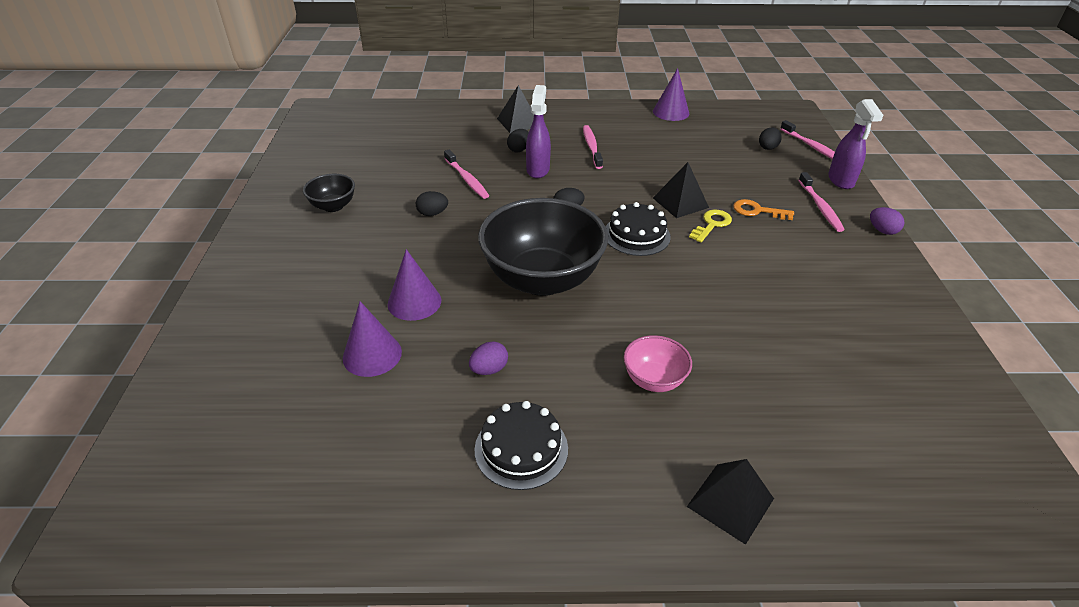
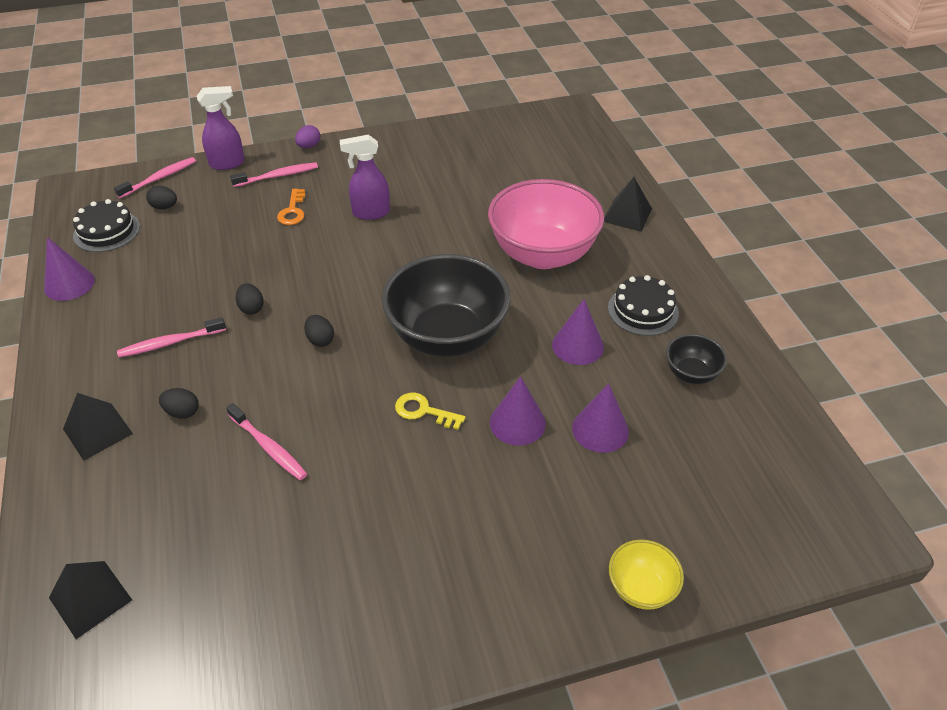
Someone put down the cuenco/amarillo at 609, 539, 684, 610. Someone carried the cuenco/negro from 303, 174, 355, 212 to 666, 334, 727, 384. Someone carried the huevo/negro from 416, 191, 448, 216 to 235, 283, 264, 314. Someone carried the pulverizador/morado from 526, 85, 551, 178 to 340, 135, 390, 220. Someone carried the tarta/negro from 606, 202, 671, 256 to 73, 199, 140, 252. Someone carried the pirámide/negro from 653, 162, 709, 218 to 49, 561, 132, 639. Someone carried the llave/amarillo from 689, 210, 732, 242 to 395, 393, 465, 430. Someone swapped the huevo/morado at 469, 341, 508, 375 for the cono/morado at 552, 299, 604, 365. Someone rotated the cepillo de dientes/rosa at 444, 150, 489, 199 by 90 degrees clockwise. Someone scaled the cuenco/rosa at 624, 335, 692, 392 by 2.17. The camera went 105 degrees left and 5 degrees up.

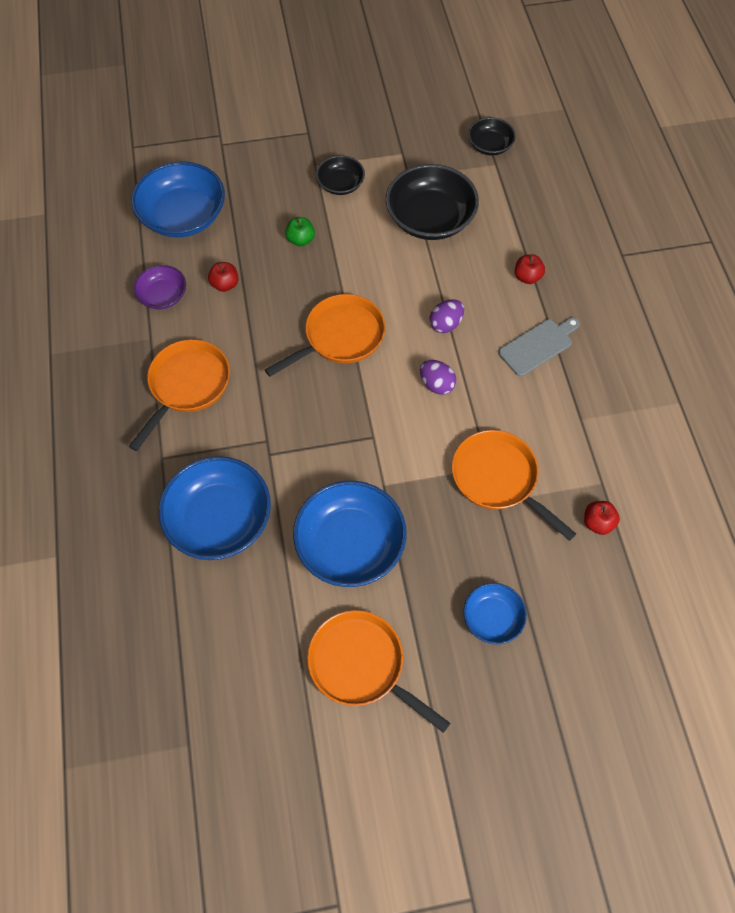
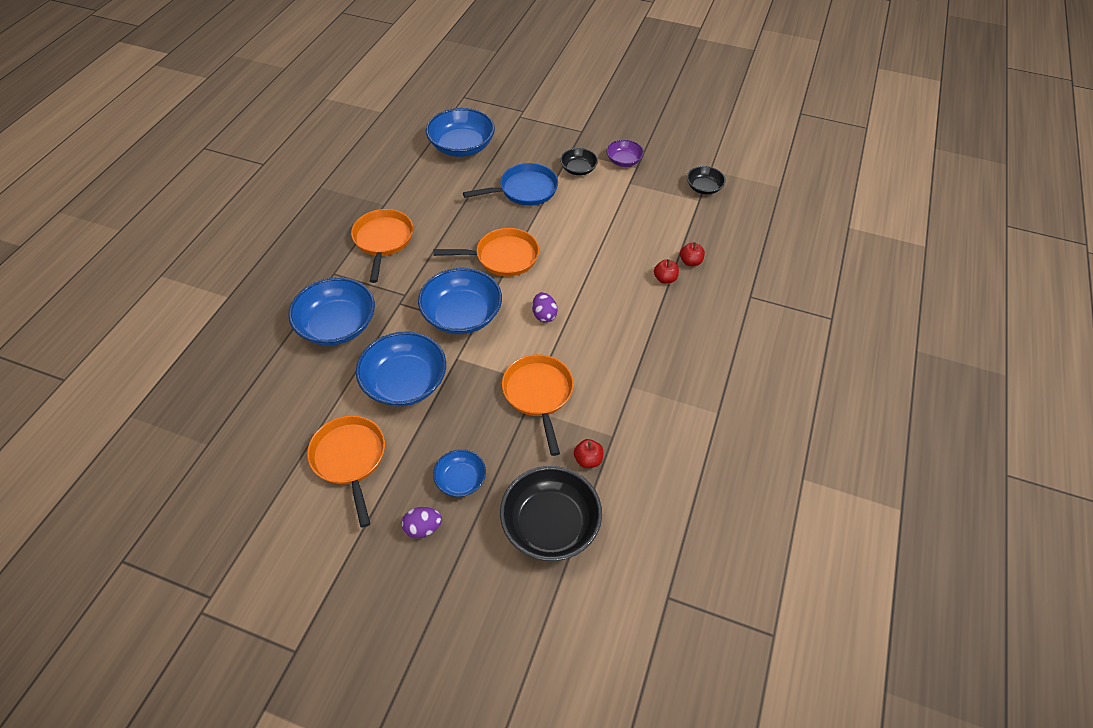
Someone took away the tabla de cortar/gris at 498, 318, 580, 376. Someone put down the cuenco/azul at 418, 268, 502, 334. Someone carried the cuenco/morado from 133, 265, 186, 309 to 606, 140, 644, 167. Someone carried the manzana/rojo from 208, 262, 238, 292 to 680, 242, 705, 266. Someone carried the cuenco/negro from 386, 164, 479, 240 to 500, 466, 602, 561. Someone carried the huevo/morado from 430, 299, 464, 333 to 402, 507, 442, 538. Someone swapped the manzana/verde at 285, 217, 315, 246 for the sartén/azul at 463, 163, 558, 206. Someone rotated the sartén/naranja at 129, 339, 230, 451 by 60 degrees counterclockwise. The camera went 30 degrees right and 10 degrees down.

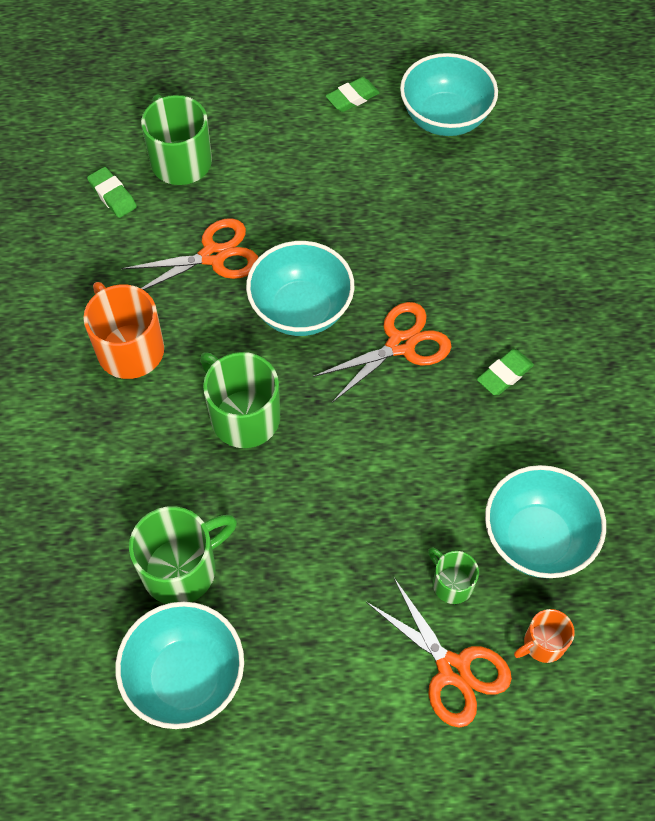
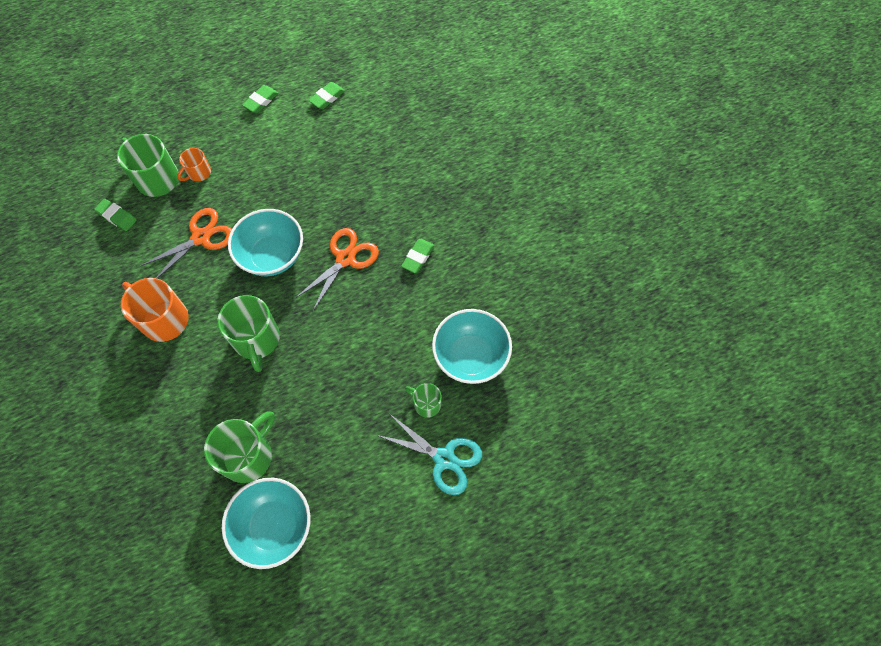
Someone carried the taza/naranja from 514, 609, 575, 663 to 177, 148, 211, 182. Someone swapped the cuenco/turquesa at 400, 53, 498, 136 for the goma de borrar/verde at 309, 82, 345, 109. Someone repainted the tijeras/naranja at 366, 578, 512, 728, which became the tijeras/turquesa at 377, 414, 482, 495. Someone rotated the taza/verde at 200, 352, 280, 448 by 135 degrees counterclockwise. The camera went 20 degrees left and 5 degrees up.

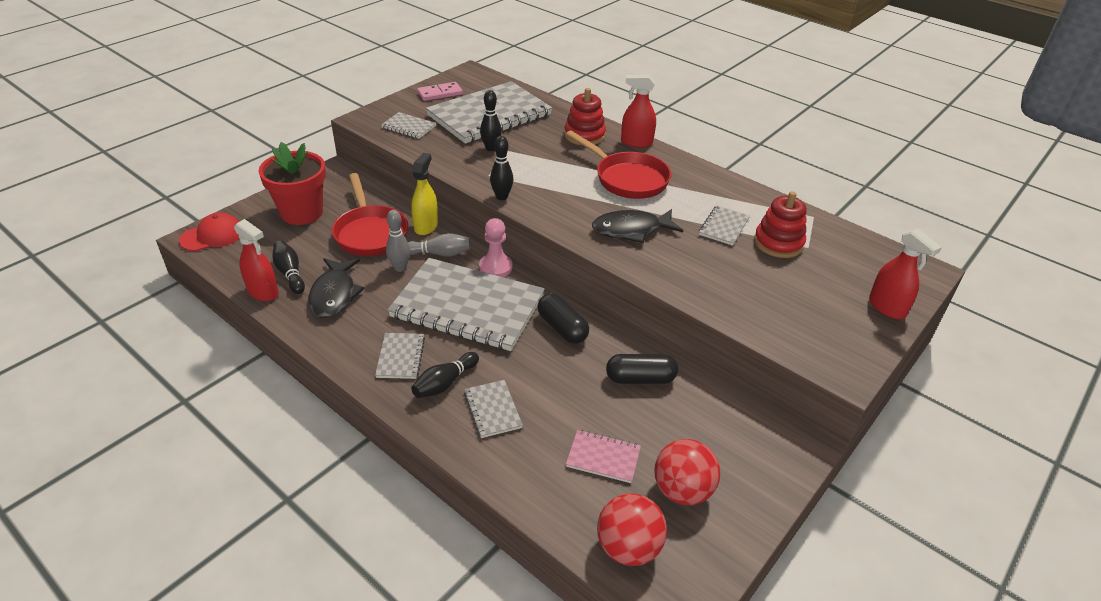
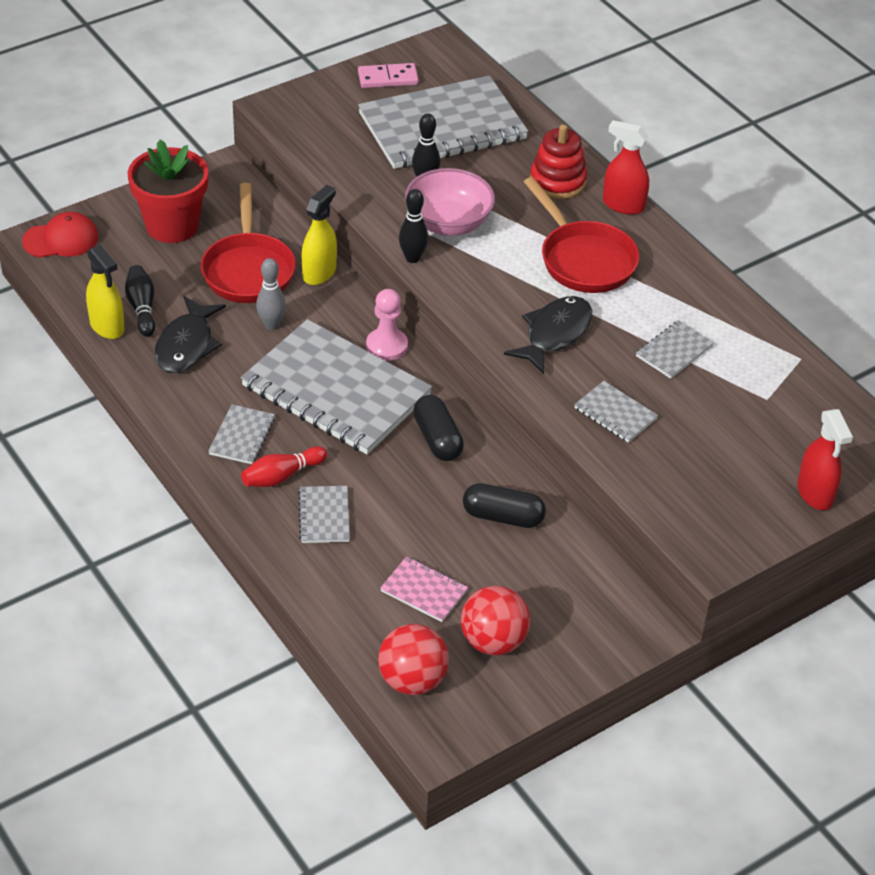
Someone took away the bolo/gris at 408, 233, 471, 256. Someone took away the juguete apilable/rojo at 754, 191, 807, 258. Someone put down the cuenco/rosa at 405, 168, 495, 236. Someone carried the cuaderno/gris from 381, 112, 436, 139 to 574, 381, 658, 443. Someone repainted the pulverizador/rojo at 234, 219, 279, 301, which became the pulverizador/amarillo at 86, 244, 124, 339. Someone repainted the bolo/negro at 411, 352, 479, 398, which became the bolo/rojo at 241, 446, 327, 487. Someone rotated the pez/negro at 592, 209, 683, 243 by 120 degrees clockwise. The camera went 15 degrees right and 5 degrees up.

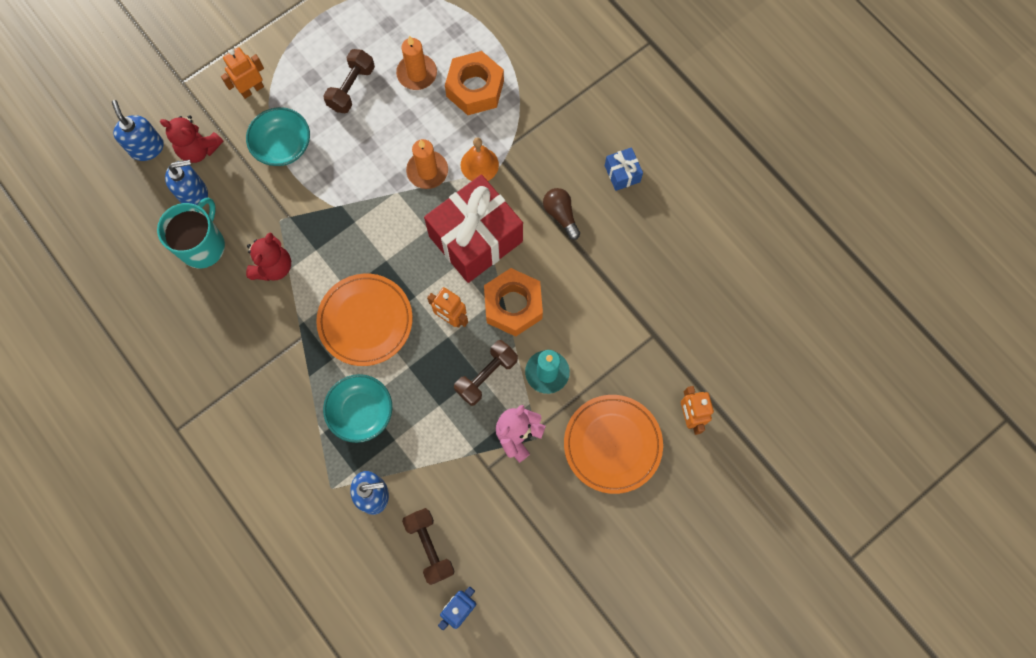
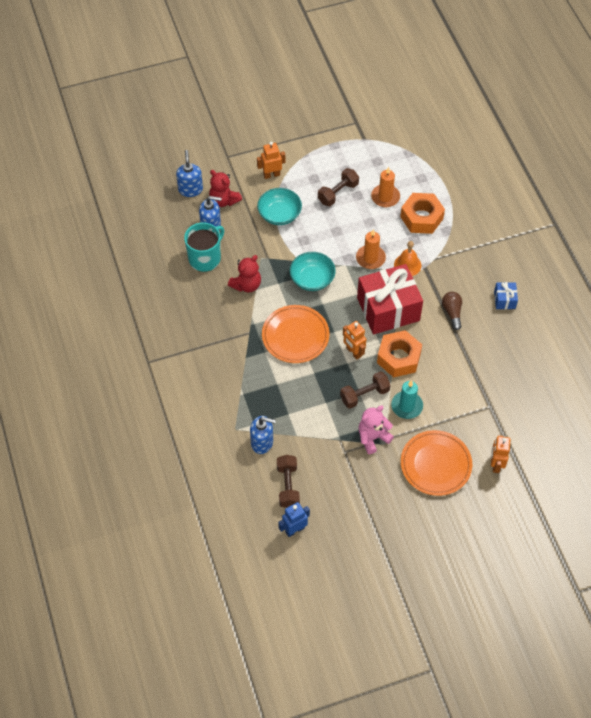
Someone carried the cuenco/turquesa from 323, 374, 392, 443 to 290, 252, 336, 291. The camera went 20 degrees right and 15 degrees down.

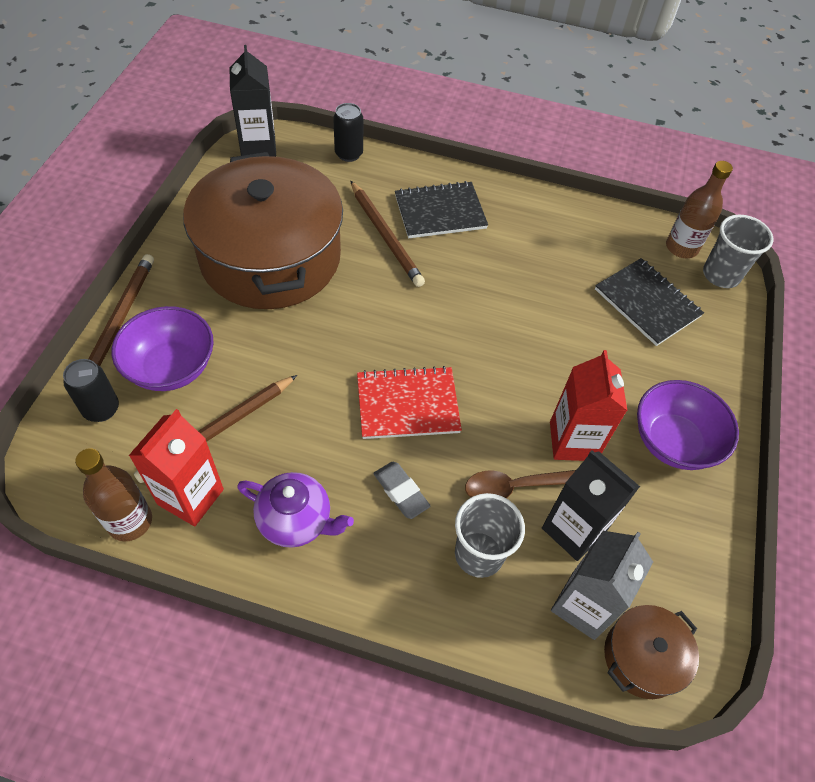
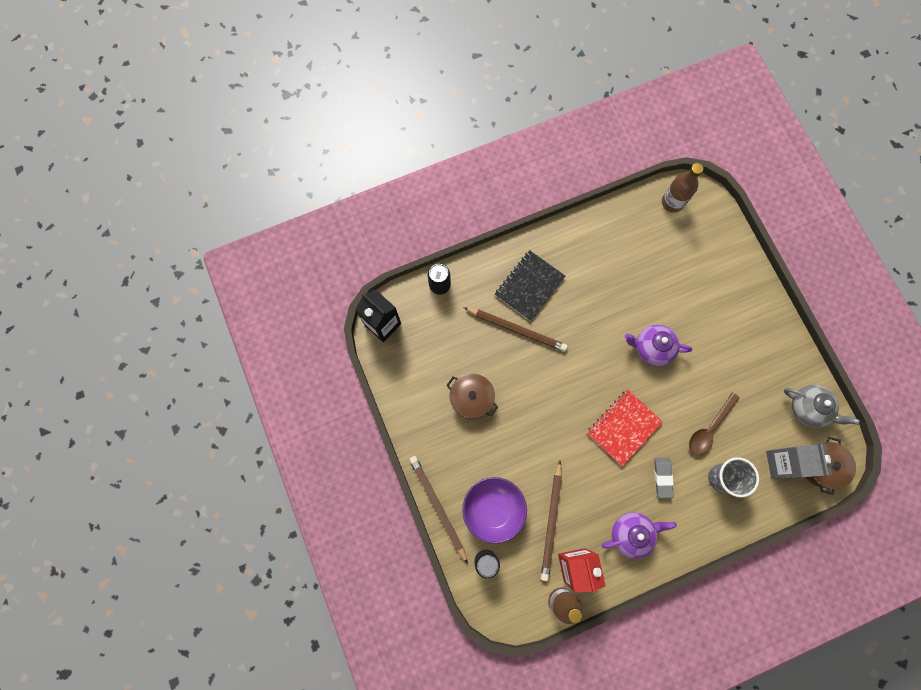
Someone took away the cartón de leche/negro at 542, 450, 640, 561. Someone took away the cartón de leche/rojo at 550, 350, 628, 461. Someone took away the cuaderno/negro at 595, 258, 704, 346. Someone took away the cuenco/morado at 637, 380, 739, 470. Someone took away the vaso/gris at 703, 215, 773, 288. Someone put down the tetera/morado at 625, 325, 692, 366. Someone put down the tetera/gris at 784, 385, 860, 428. Someone rotated the goma de borrar/gris at 373, 462, 430, 519 by 75 degrees clockwise. Someone scaled the olla/marrón at 183, 152, 343, 309 by 0.43. The camera went 35 degrees left and 20 degrees up.

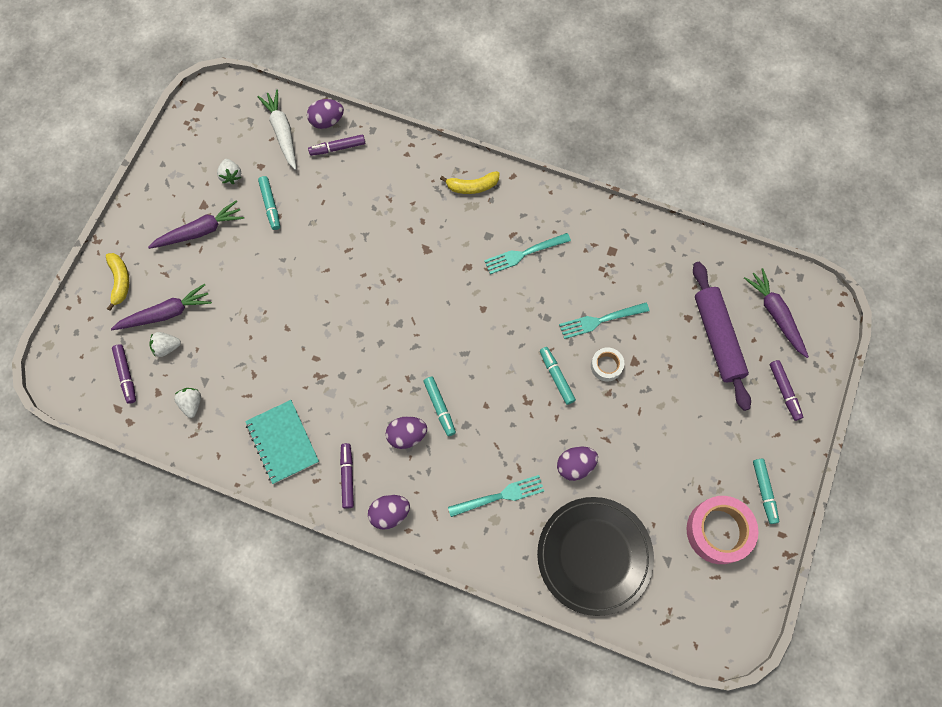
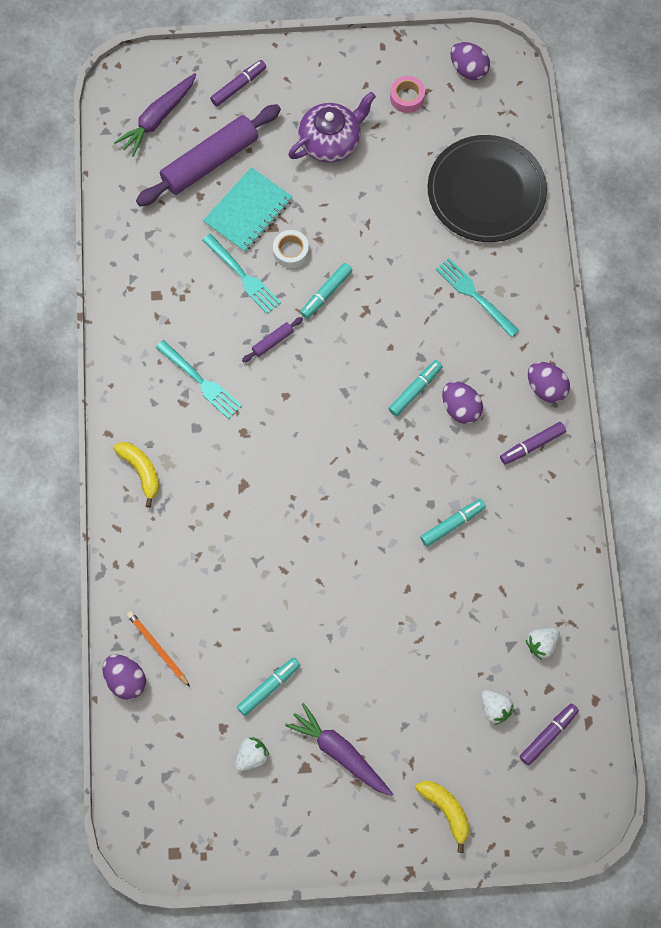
Someone took away the zanahoria/morado at 111, 284, 212, 330. Someone took away the zanahoria/blanco at 257, 90, 296, 170. Someone put down the rodillo/morado at 242, 317, 303, 363. Someone put down the tetera/morado at 288, 92, 376, 162. Someone carried the cuaderno/turquesa from 245, 400, 319, 484 to 203, 167, 293, 252. Someone carried the huevo/morado from 557, 446, 598, 481 to 450, 42, 490, 80. Someone carried the rotulador/turquesa from 753, 459, 779, 524 to 420, 499, 486, 547. Someone swapped the rotulador/morado at 308, 134, 365, 156 for the lápiz/naranja at 127, 611, 190, 687. Someone rotated the plátano/amarillo at 106, 253, 129, 311 by 90 degrees clockwise. Someone scaled the cinta adhesiva/rosa at 686, 496, 758, 564 by 0.53. The camera went 115 degrees left and 0 degrees up.

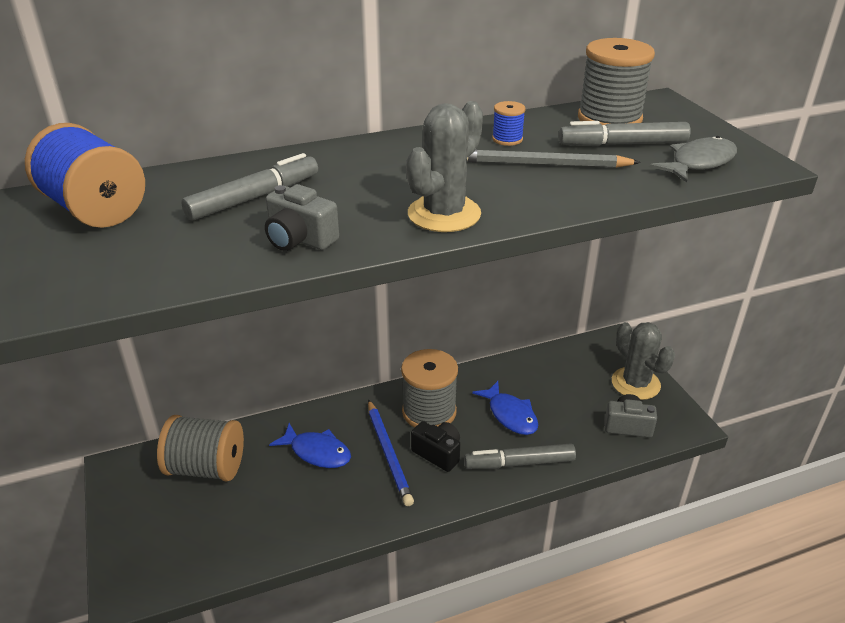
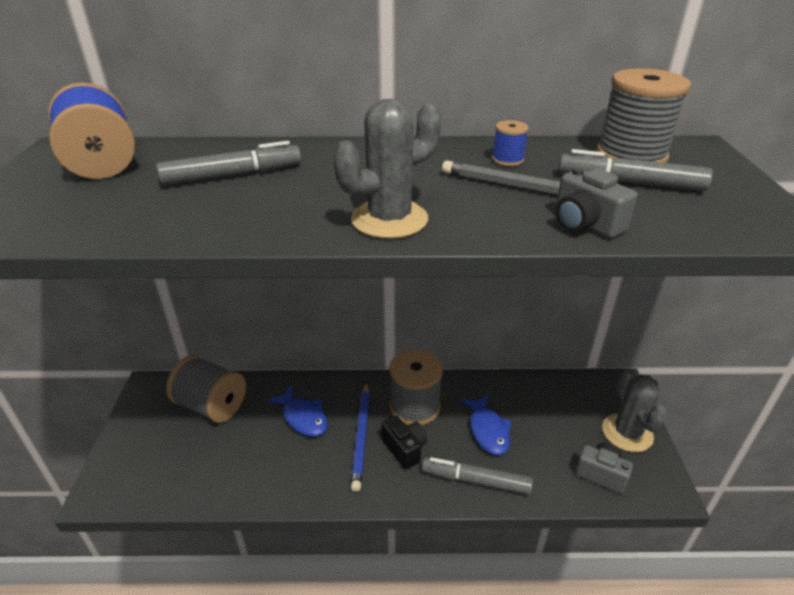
Someone took away the pez/gris at 650, 136, 737, 183. Someone carried the cámara/gris from 265, 184, 339, 251 to 555, 167, 637, 238. The camera went 20 degrees right and 0 degrees up.

